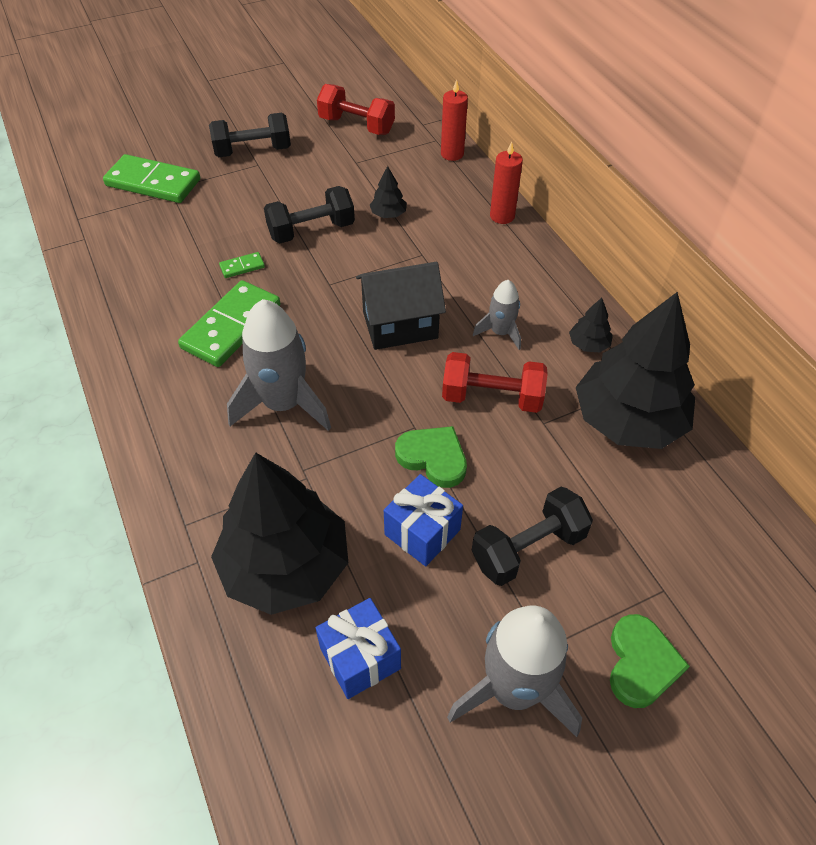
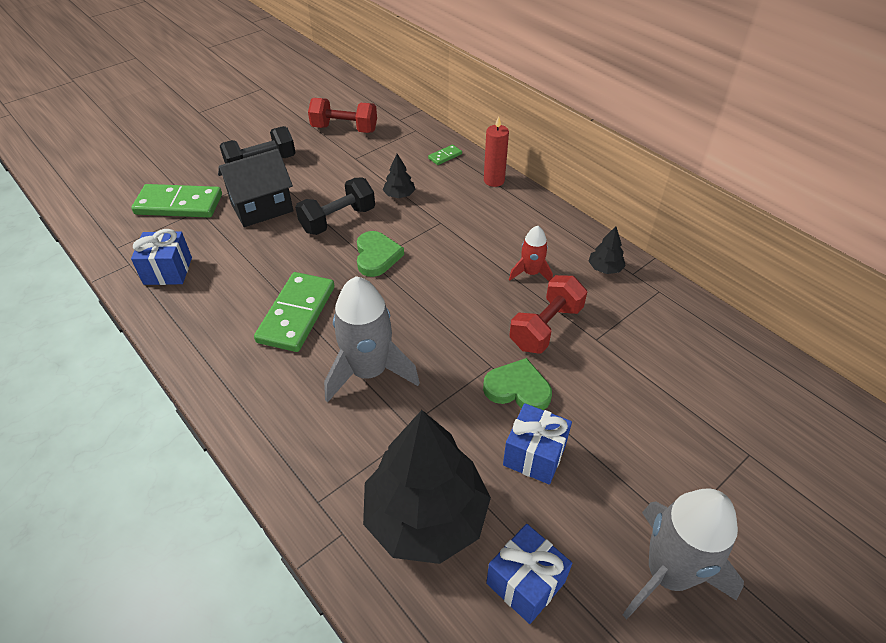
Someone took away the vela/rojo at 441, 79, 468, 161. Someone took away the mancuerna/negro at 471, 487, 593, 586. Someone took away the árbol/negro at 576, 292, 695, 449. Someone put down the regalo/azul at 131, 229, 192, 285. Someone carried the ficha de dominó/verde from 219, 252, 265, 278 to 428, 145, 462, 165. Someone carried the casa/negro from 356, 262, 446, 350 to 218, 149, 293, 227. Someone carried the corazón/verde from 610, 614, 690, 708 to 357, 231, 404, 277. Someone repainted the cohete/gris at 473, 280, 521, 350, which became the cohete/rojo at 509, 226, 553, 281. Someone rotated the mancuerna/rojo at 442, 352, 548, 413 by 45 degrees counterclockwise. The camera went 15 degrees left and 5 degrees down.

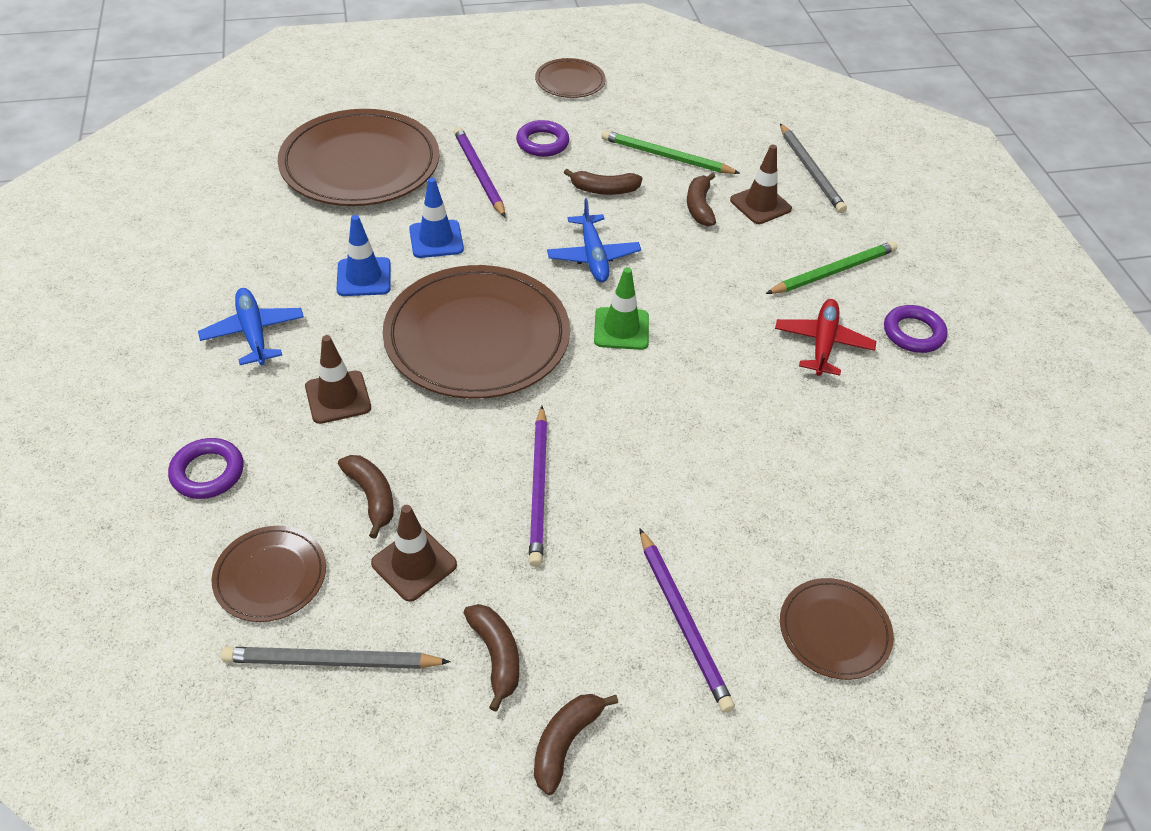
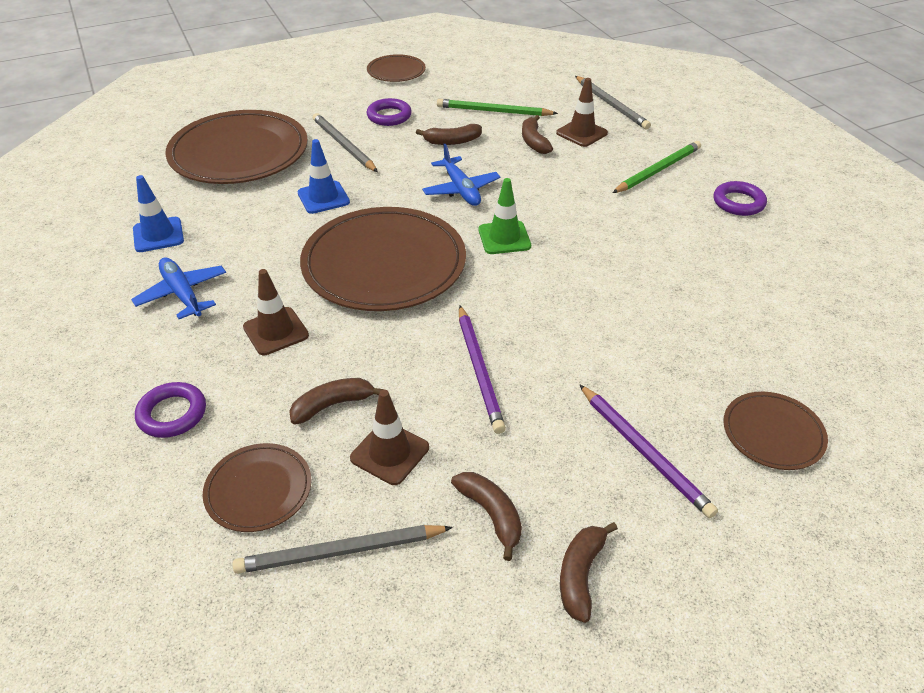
Someone took away the avión/rojo at 775, 299, 876, 376. Someone carried the cono de tráfico/azul from 337, 215, 391, 296 to 133, 175, 184, 252. Someone repainted the lápiz/morado at 454, 127, 505, 217, which became the lápiz/gris at 312, 113, 378, 172. Someone rotated the plátano/marrón at 338, 455, 394, 539 by 75 degrees counterclockwise. The camera went 10 degrees left and 5 degrees down.

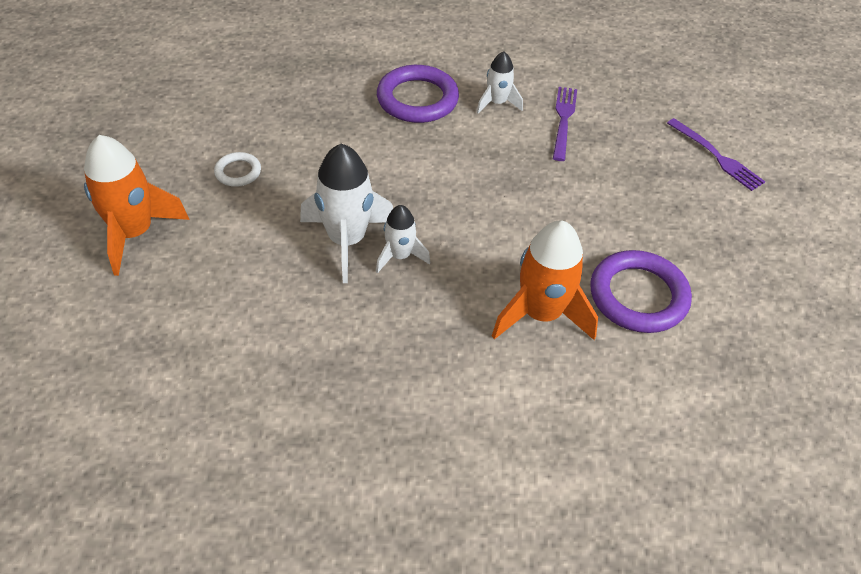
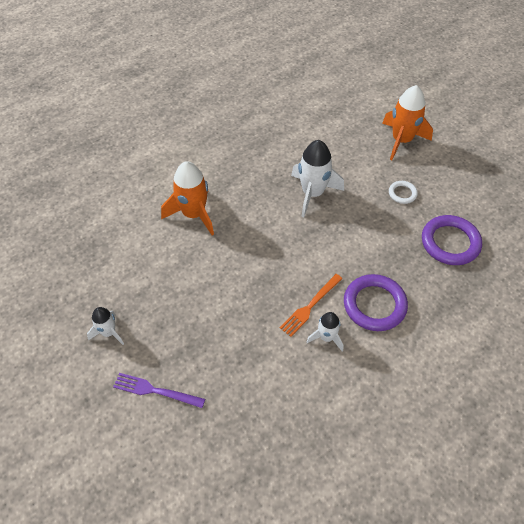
Someone took away the tenedor/morado at 553, 87, 577, 161. Someone put down the tenedor/naranja at 280, 274, 343, 337. Someone carried the cohete/blanco from 376, 205, 430, 273 to 87, 307, 124, 345. Someone carried the anillo/morado from 590, 250, 692, 333 to 422, 215, 482, 265. The camera went 145 degrees right and 5 degrees up.

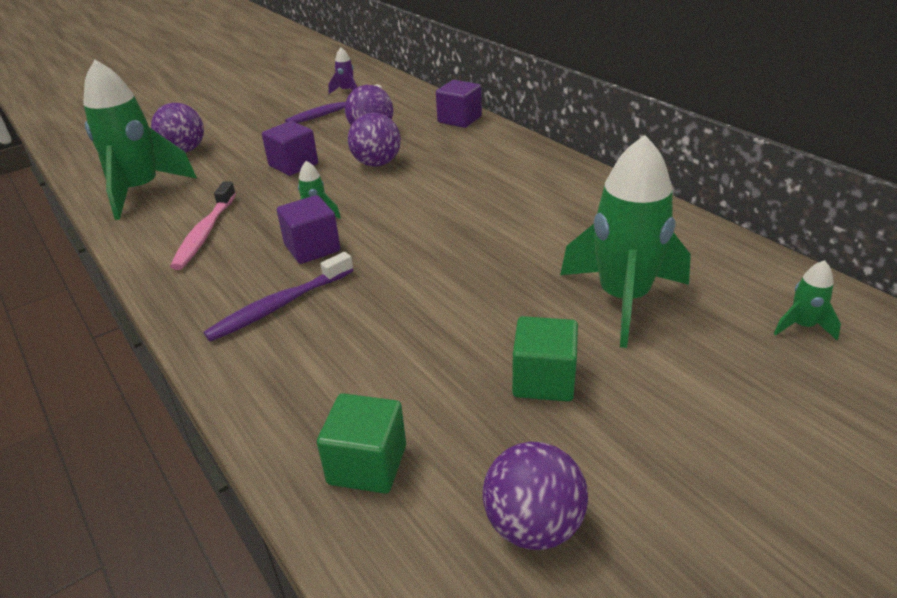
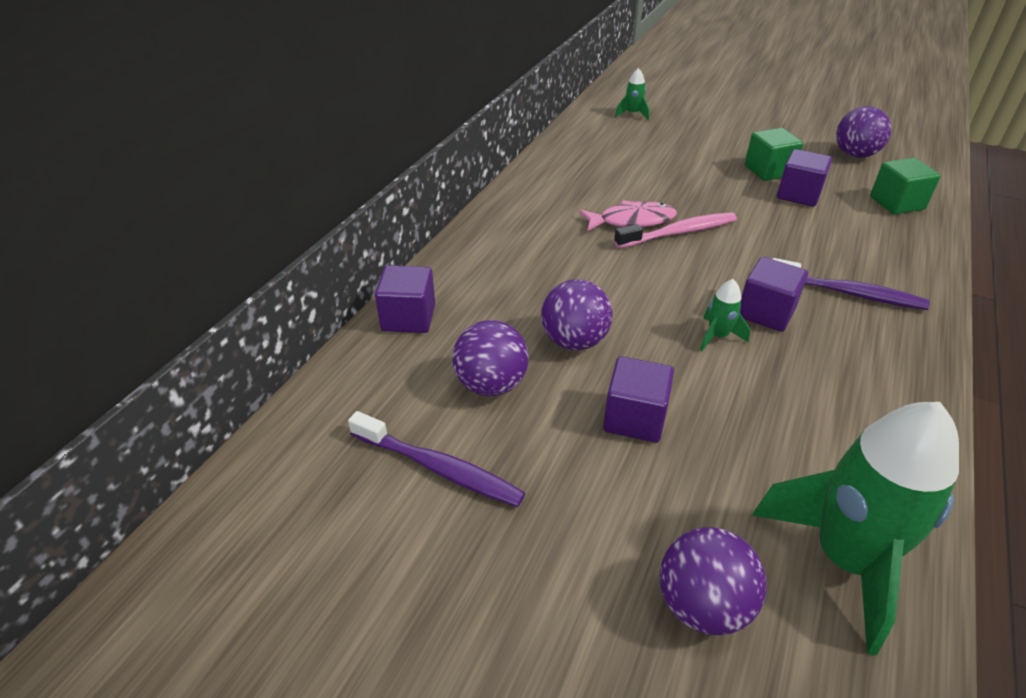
Someone took away the cohete/morado at 328, 47, 357, 94. Someone took away the cohete/verde at 560, 135, 691, 348. Someone put down the pez/rosa at 579, 200, 677, 231. Someone put down the cubo/morado at 777, 149, 832, 207. Someone carried the cepillo de dientes/rosa from 170, 181, 236, 270 to 614, 212, 737, 248. The camera went 120 degrees left and 5 degrees up.

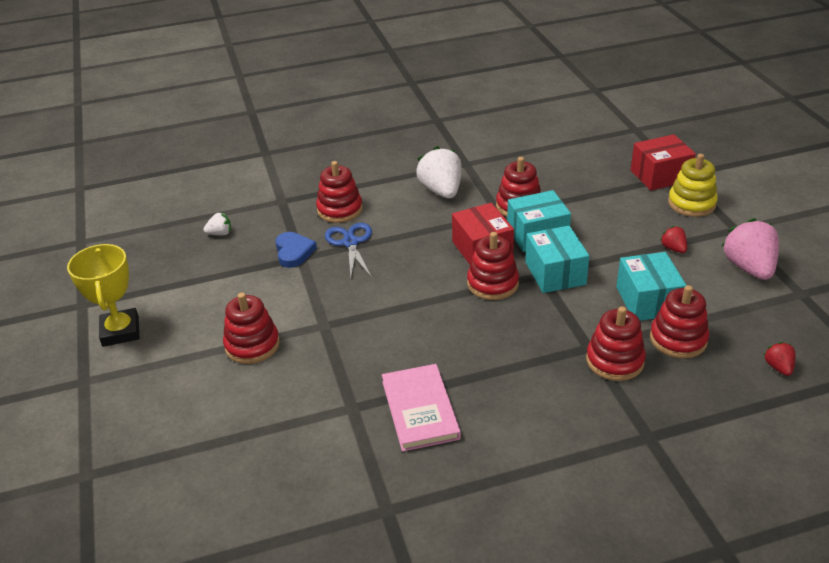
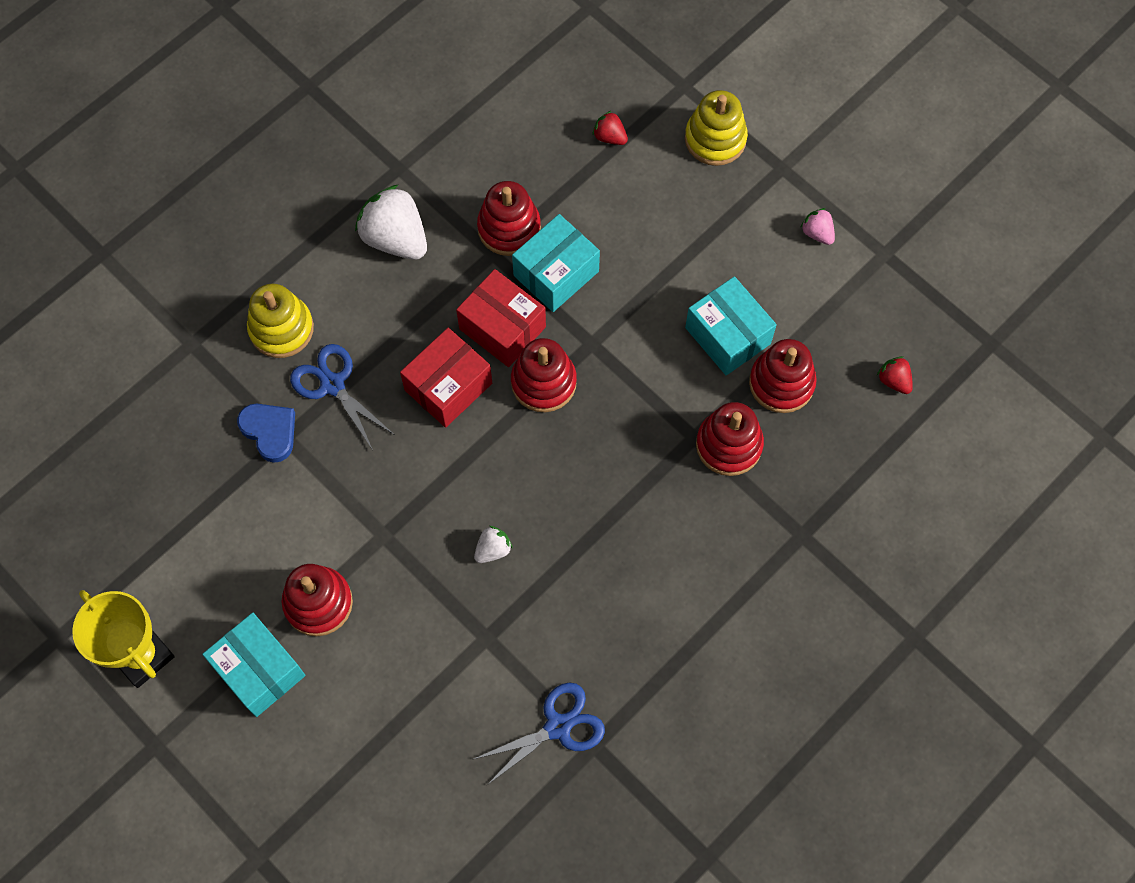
Someone took away the libro/rosa at 382, 364, 461, 452. Someone put down the tijeras/azul at 472, 683, 605, 785. Someone carried the fresa/blanco from 203, 213, 231, 236 to 474, 526, 513, 563. Someone carried the caja/turquesa from 525, 226, 589, 293 to 202, 613, 305, 717. Someone carried the caja/rojo from 631, 134, 696, 191 to 400, 328, 492, 428. Someone carried the fresa/rojo from 660, 226, 687, 253 to 592, 111, 628, 145. Someone repainted the juguete apilable/rojo at 316, 161, 363, 223, which became the juguete apilable/amarillo at 247, 284, 314, 358. Someone scaled the fresa/rosa at 722, 218, 779, 280 by 0.49. The camera went 30 degrees left and 30 degrees up.

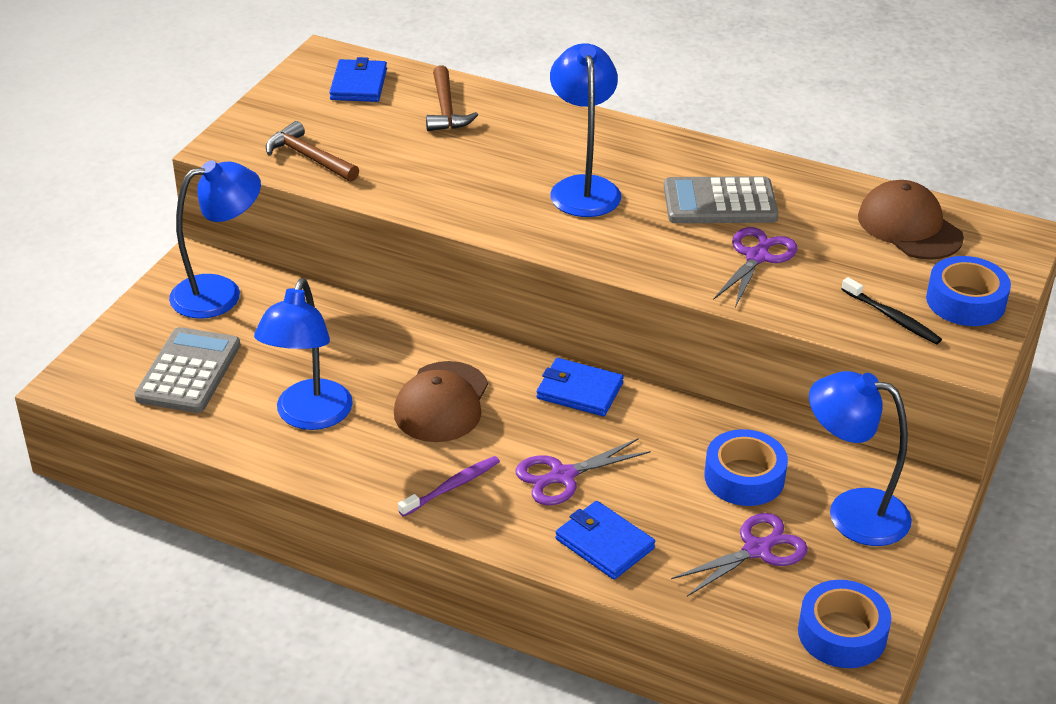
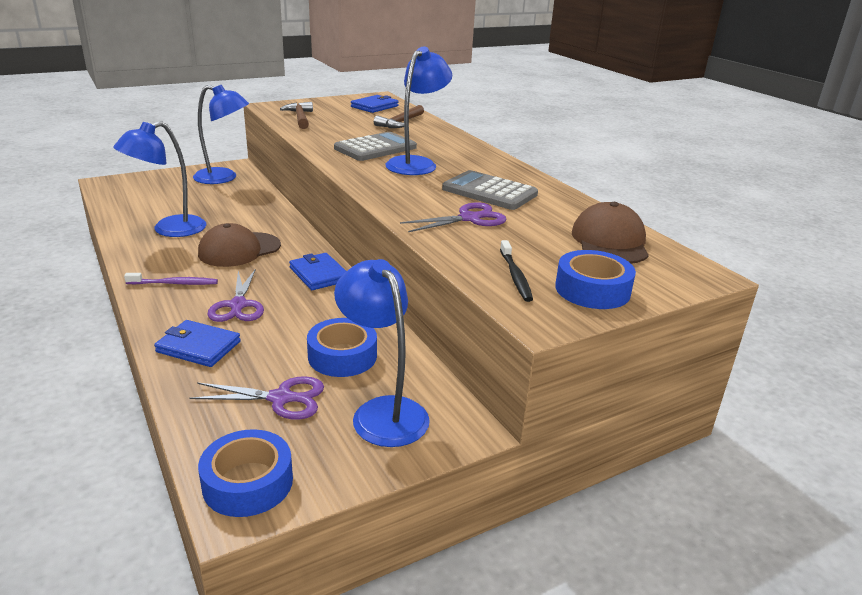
Someone carried the calculadora/gris from 134, 327, 240, 413 to 334, 132, 417, 161. Someone rotated the tijeras/morado at 515, 438, 651, 505 by 105 degrees counterclockwise. Someone rotated the cartera/azul at 555, 501, 655, 580 by 60 degrees counterclockwise. The camera went 35 degrees right and 10 degrees down.

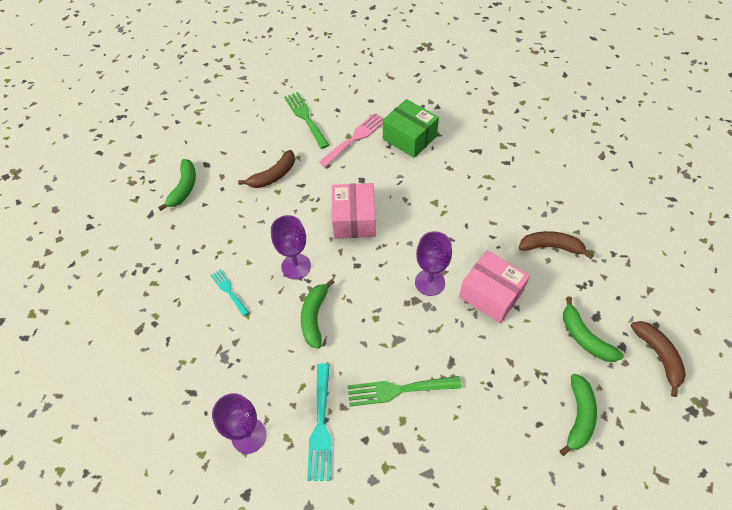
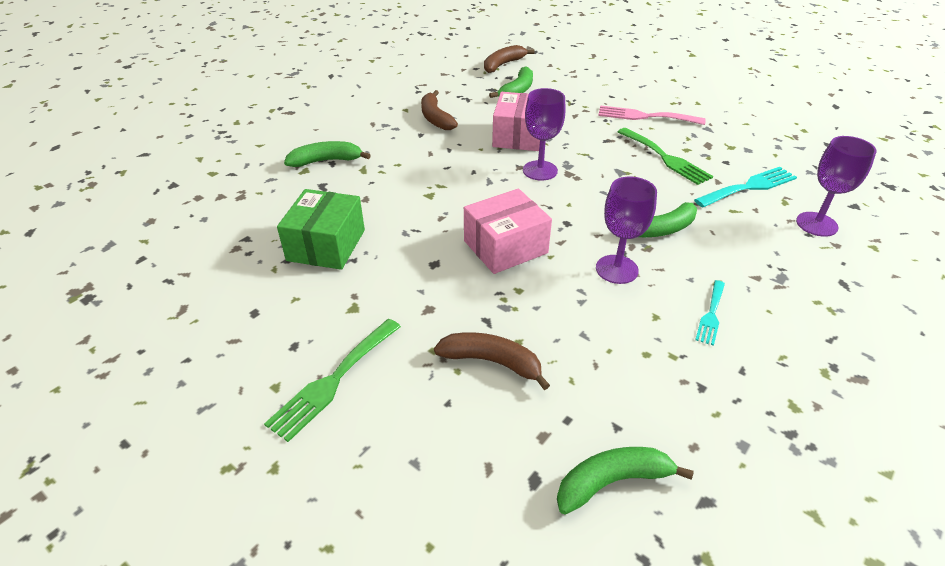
Someone carried the tenedor/rosa from 319, 113, 383, 167 to 598, 105, 706, 125. Someone carried the plátano/verde from 560, 374, 597, 456 to 284, 141, 371, 167. The camera went 120 degrees left and 15 degrees down.

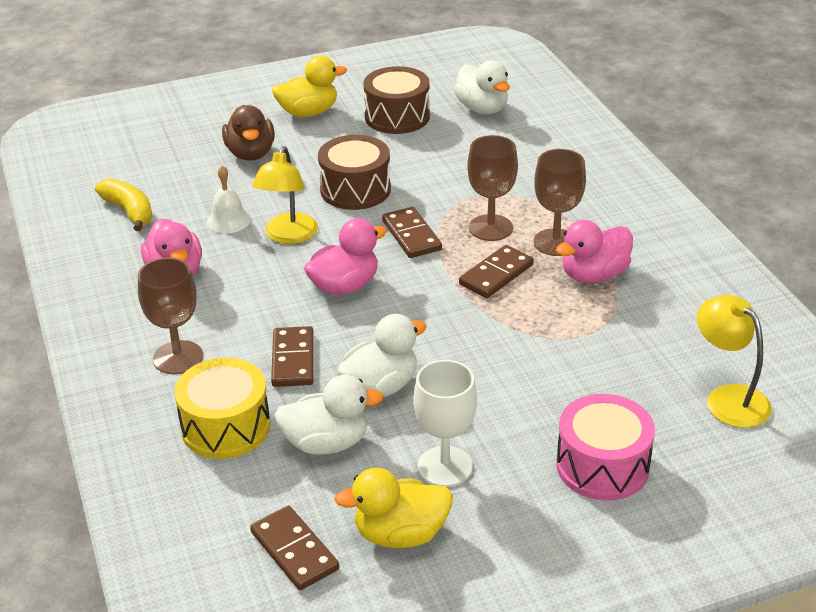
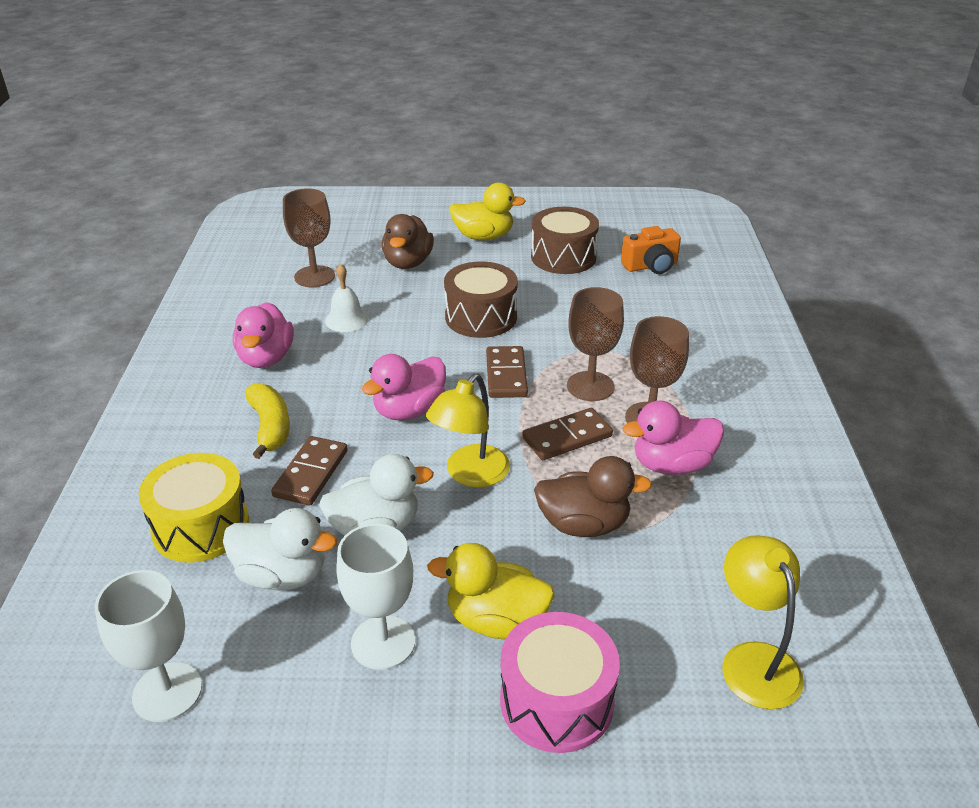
Someone put down the pato/marrón at 534, 456, 652, 537. Someone carried the plátano/amarillo from 95, 178, 153, 231 to 245, 383, 290, 459. Someone carried the copa/marrón from 138, 257, 203, 374 to 283, 189, 335, 287. Someone carried the lámpara/amarillo from 252, 146, 318, 244 to 426, 374, 510, 488. Someone carried the pato/amarillo from 334, 468, 453, 548 to 427, 543, 555, 639. Someone swapped the ficha de dominó/marrón at 250, 506, 339, 590 for the copa/blanco at 95, 570, 202, 722. Someone swapped the pato/blanco at 454, 60, 510, 114 for the cámara/naranja at 621, 226, 681, 274. Someone rotated the pato/rosa at 304, 218, 387, 295 by 150 degrees clockwise. The camera went 20 degrees right and 0 degrees up.

